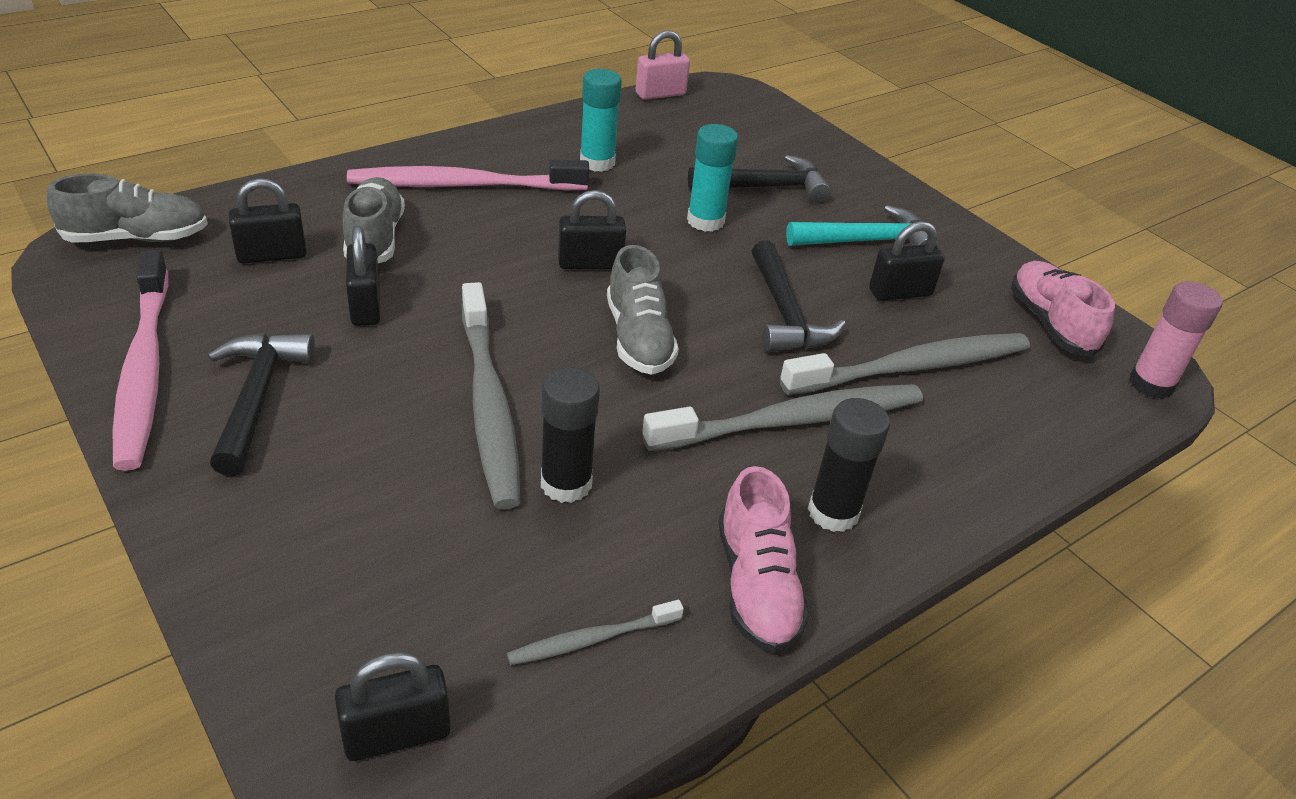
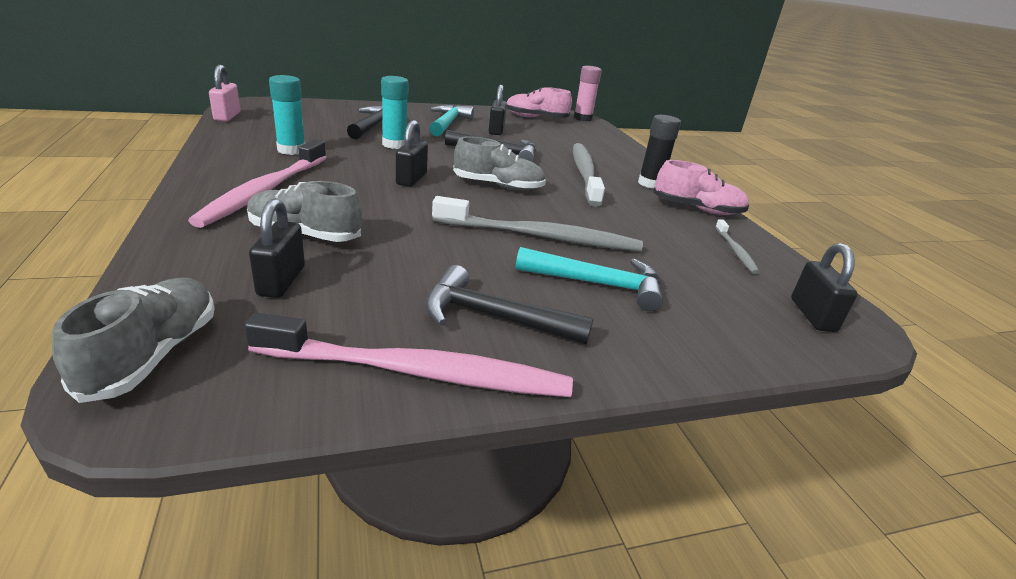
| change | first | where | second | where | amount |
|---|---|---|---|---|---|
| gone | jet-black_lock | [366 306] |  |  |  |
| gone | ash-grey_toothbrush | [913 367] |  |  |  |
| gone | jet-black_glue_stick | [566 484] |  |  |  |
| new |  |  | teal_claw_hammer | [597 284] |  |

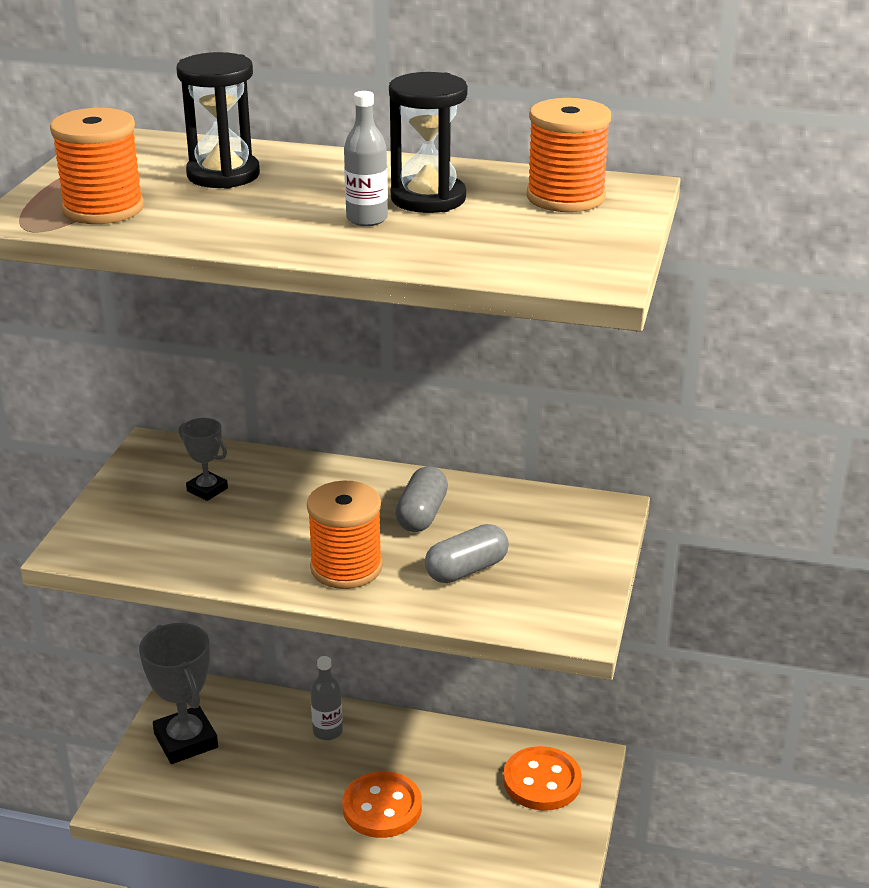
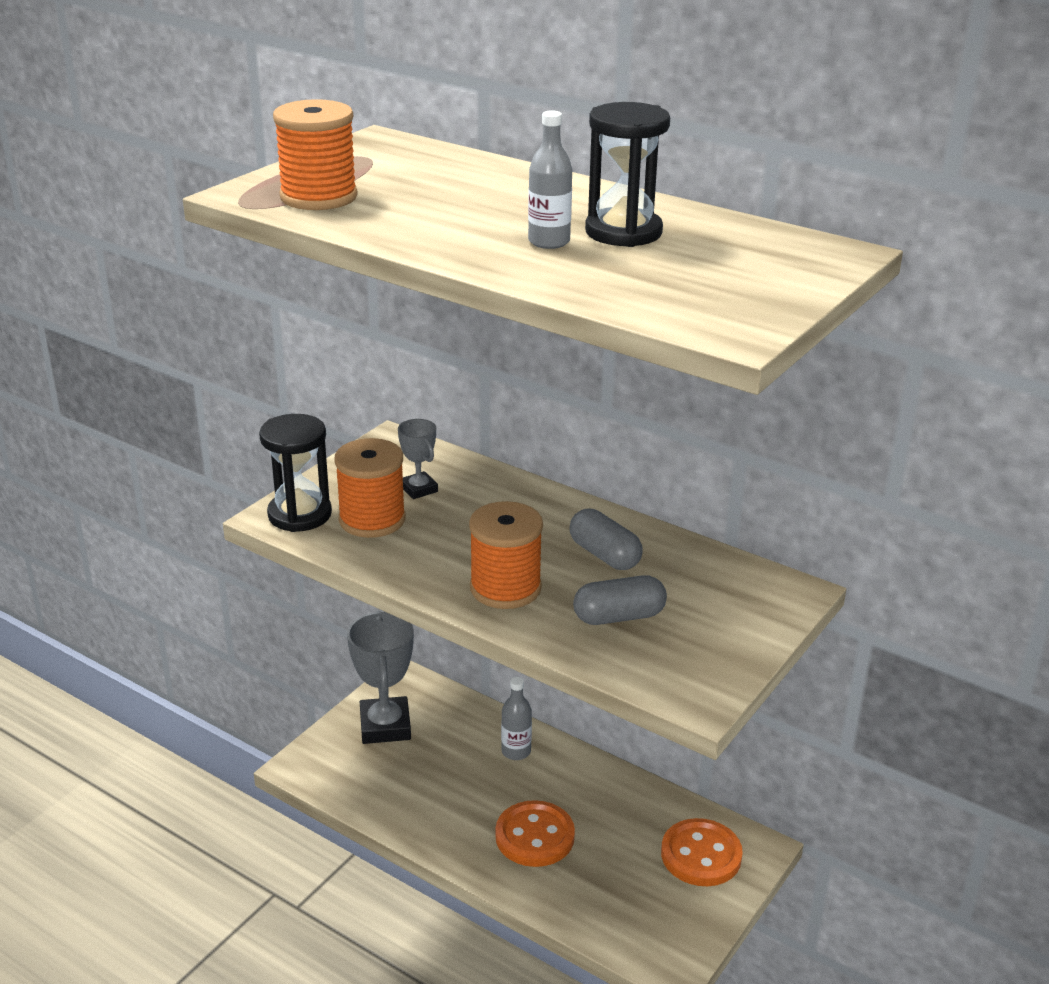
| change | first | where | second | where | amount |
|---|---|---|---|---|---|
| shifted | jet-black_hourglass | [223 175] |  | [299 514] |  |
| shifted | orange_spool | [565 197] |  | [372 520] |  |
| rotated | ash-grey_pill_shape | [422 514] |  | [604 555] | 75 degrees counterclockwise |

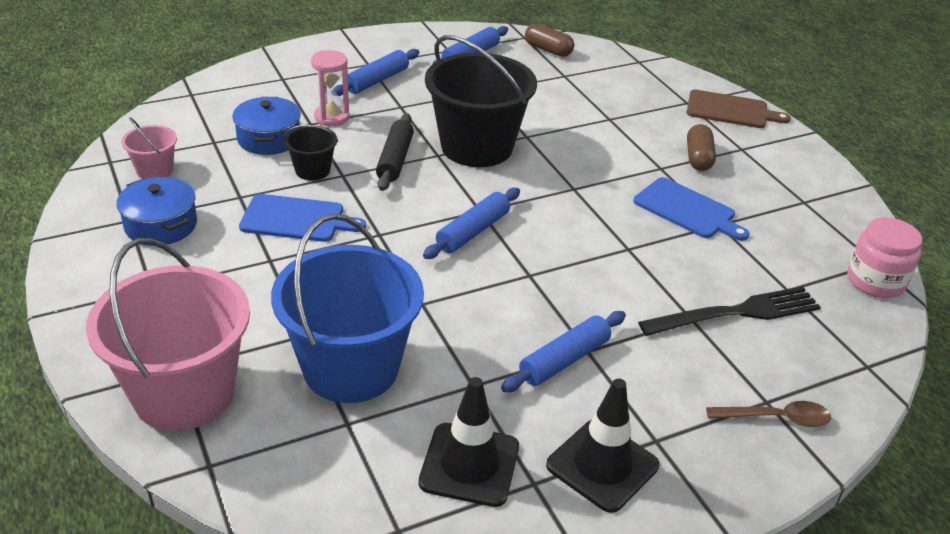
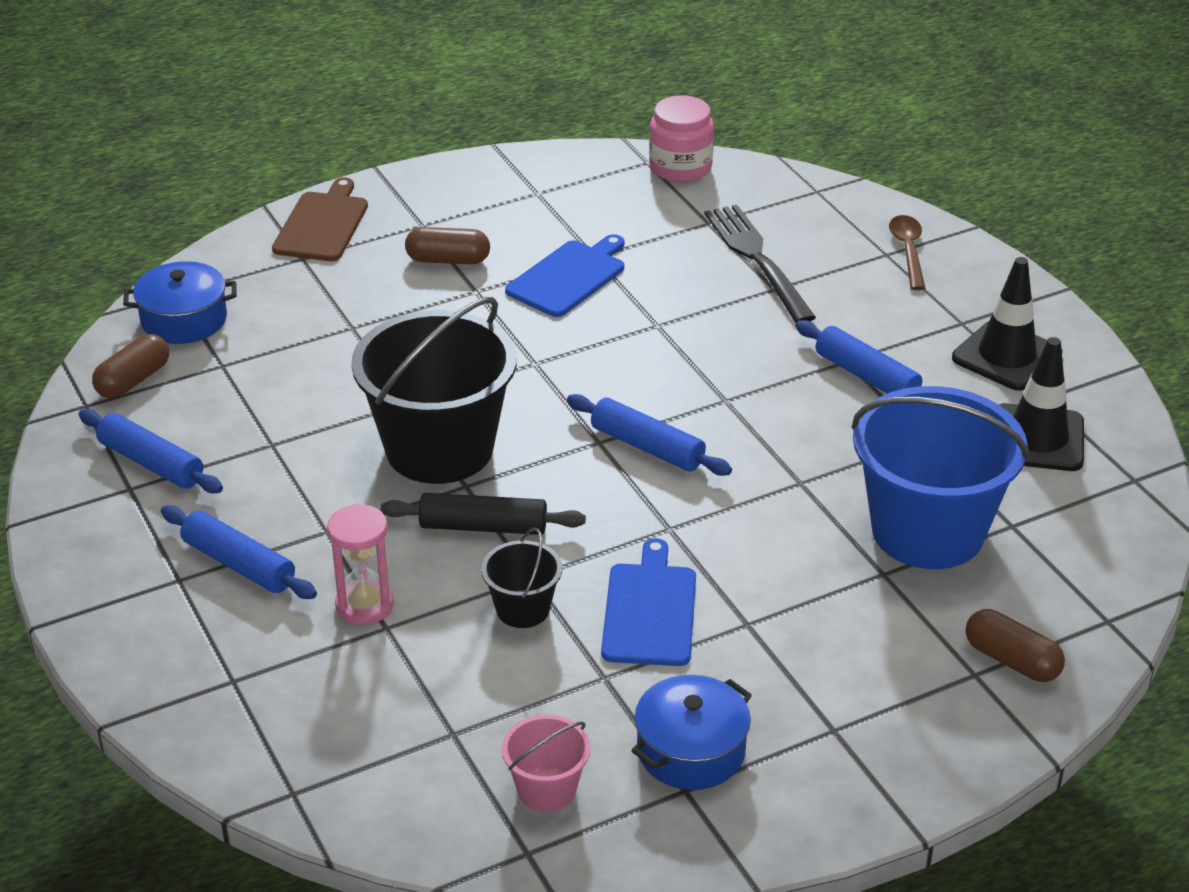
| change | first | where | second | where | amount |
|---|---|---|---|---|---|
| shifted | royal_blue_pot | [269 139] |  | [184 320] |  |
| swapped | pink_pail | [184 393] | russet_pill_shape | [1012 660] |  |

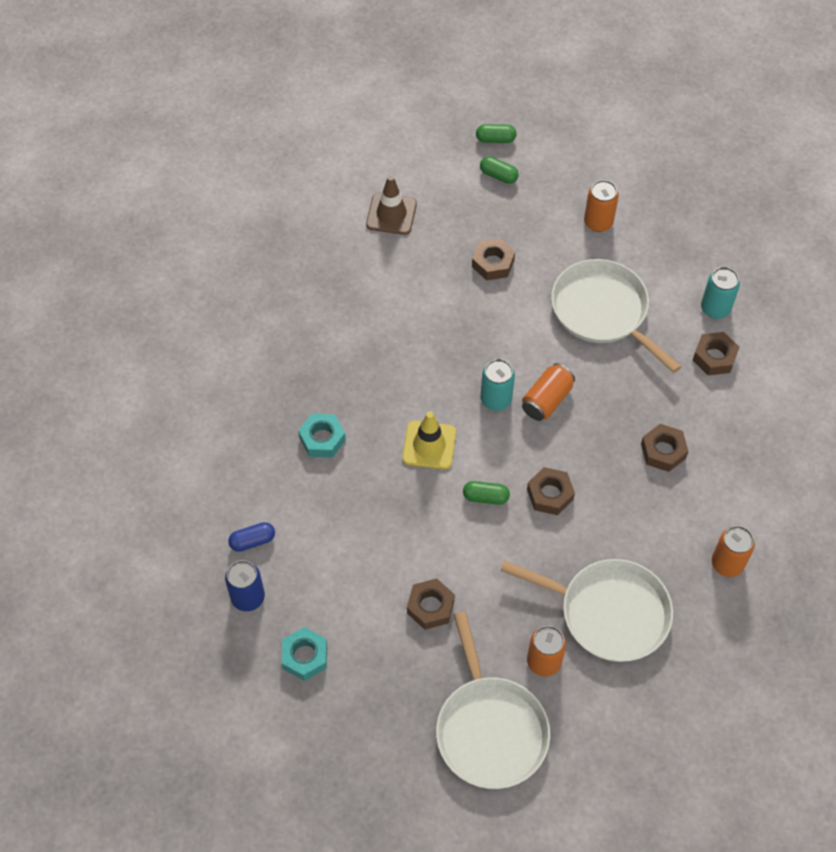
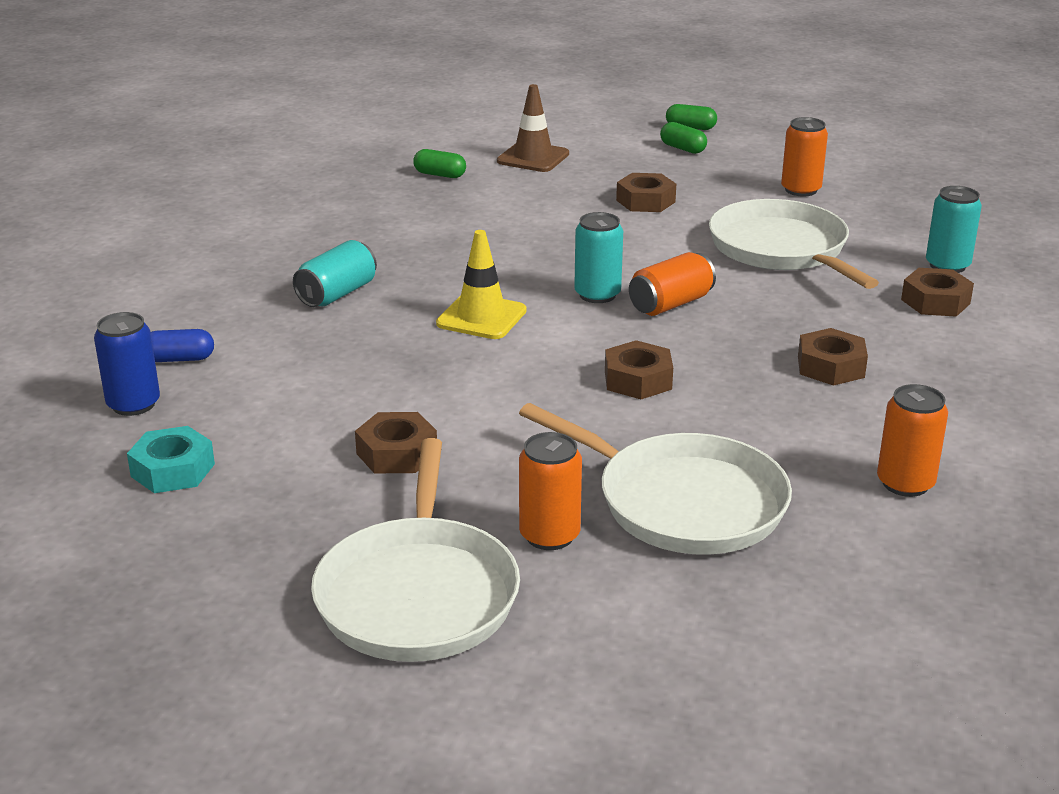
| change | first | where | second | where | amount |
|---|---|---|---|---|---|
| swapped | teal_nut | [322 439] | teal_soda_can | [337 294] |  |
| shifted | green_pill_shape | [485 497] |  | [440 175] |  |

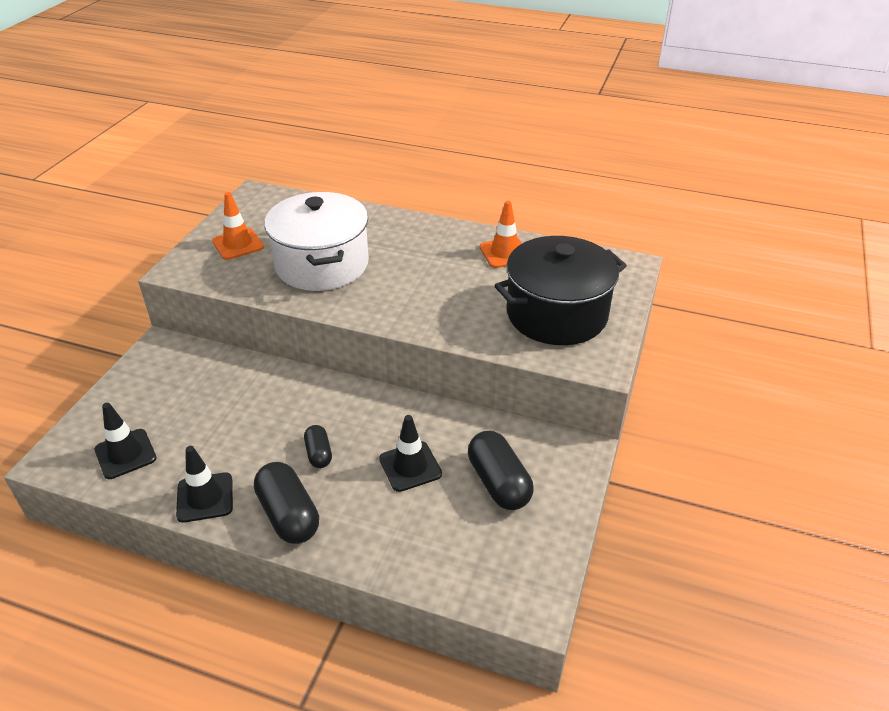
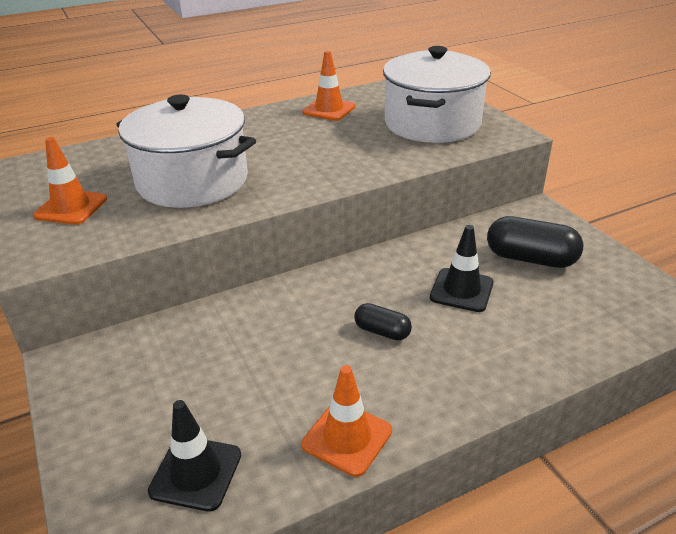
| change | first | where | second | where | amount |
|---|---|---|---|---|---|
| repainted | jet-black_pot | [556 314] | pure_white_pot | [432 123] |  |
| repainted | jet-black_road_cone | [205 497] | orange_road_cone | [347 438] |  |
| gone | jet-black_pill_shape | [288 515] |  |  |  |

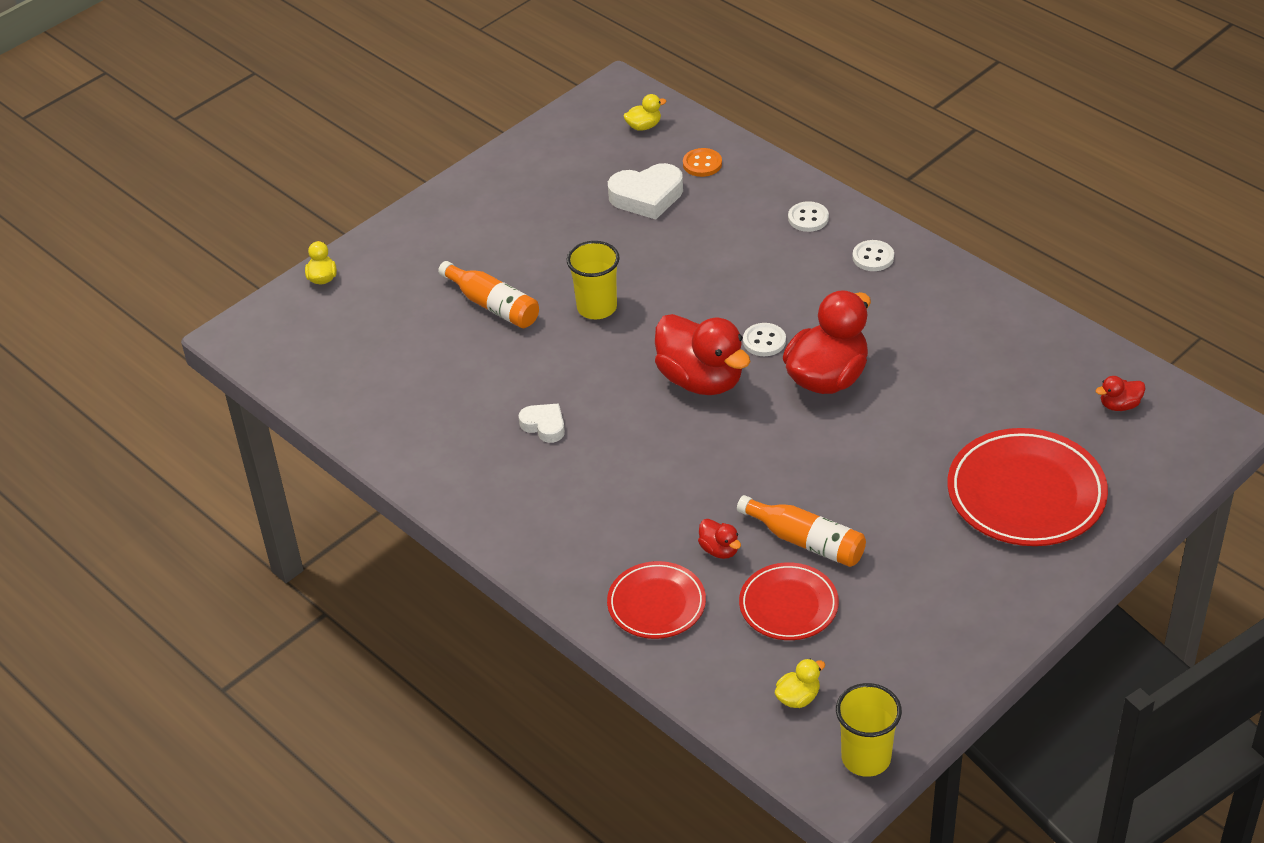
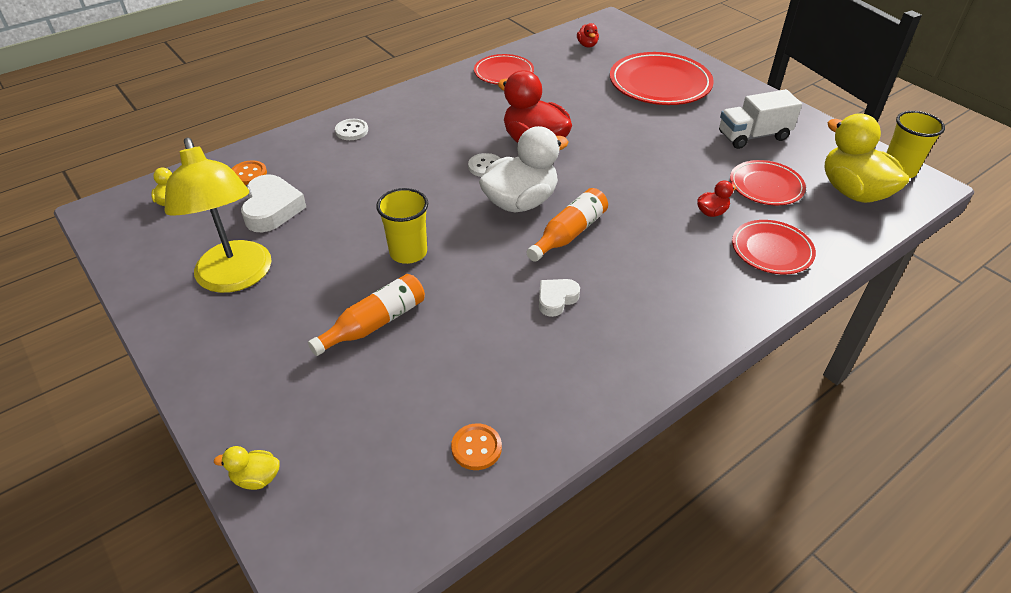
| change | first | where | second | where | amount |
|---|---|---|---|---|---|
| gone | pure_white_shirt_button | [873 257] |  |  |  |
| repainted | crimson_duck | [701 380] | pure_white_duck | [520 202] |  |
| shifted | orange_drink_bottle | [806 541] |  | [569 233] |  |
| scaled | golden_duck | [798 697] |  | [853 192] | x2.30 |
| new |  |  | crimson_flat_dish | [503 73] |  |
| new |  |  | pure_white_toy_truck | [753 136] |  |
| new |  |  | golden_desk_lamp | [236 278] |  |
| new |  |  | orange_shirt_button | [476 448] |  |

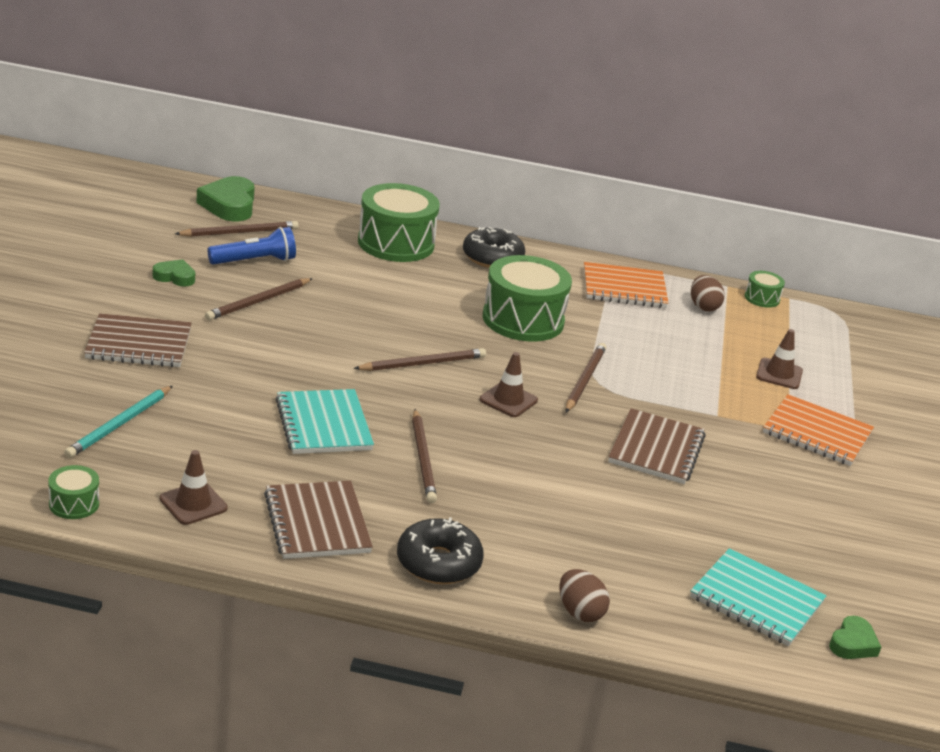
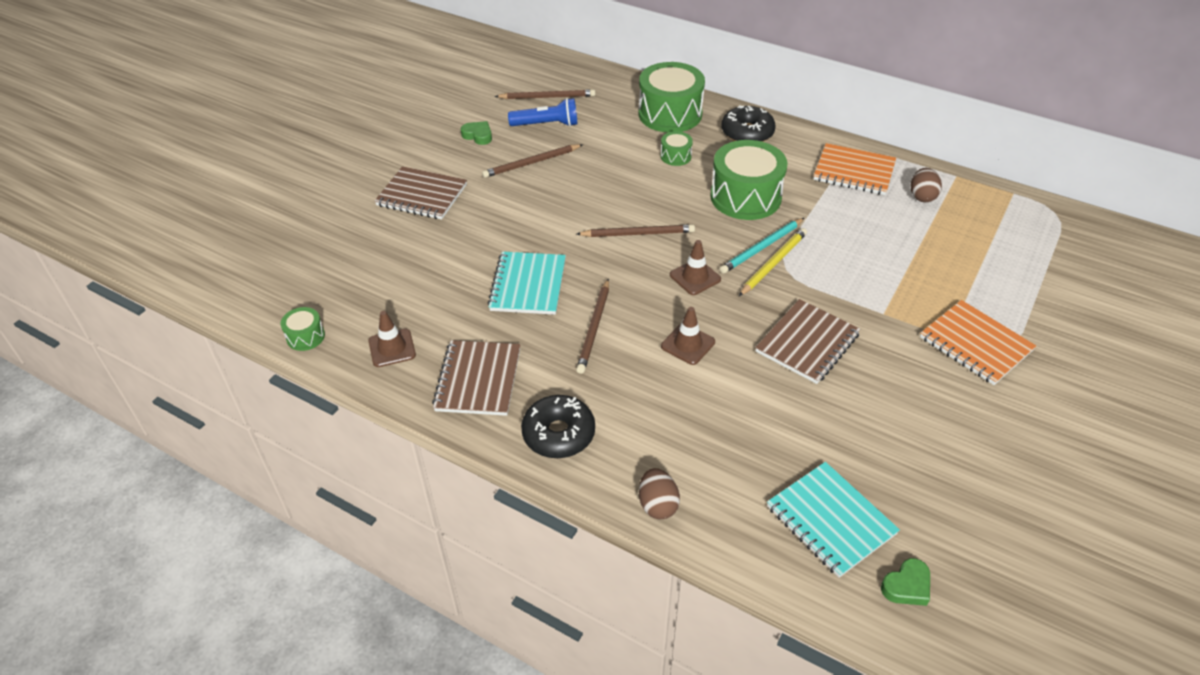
| change | first | where | second | where | amount |
|---|---|---|---|---|---|
| gone | green_heart_shape | [229 205] |  |  |  |
| shifted | green_snare_drum | [762 298] |  | [675 156] |  |
| shifted | russet_road_cone | [779 374] |  | [688 344] |  |
| repainted | russet_lead_pencil | [584 380] | golden_lead_pencil | [773 263] |  |
| shifted | teal_lead_pencil | [120 424] |  | [762 247] |  |

